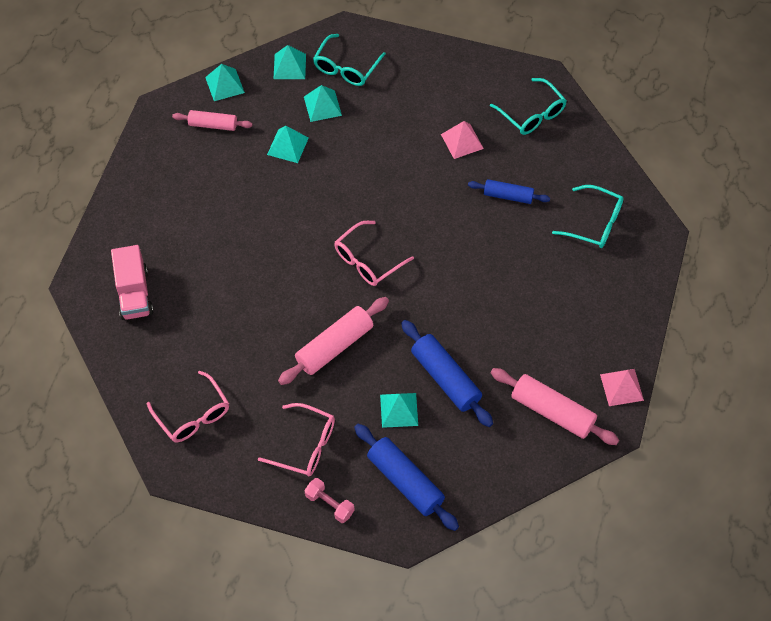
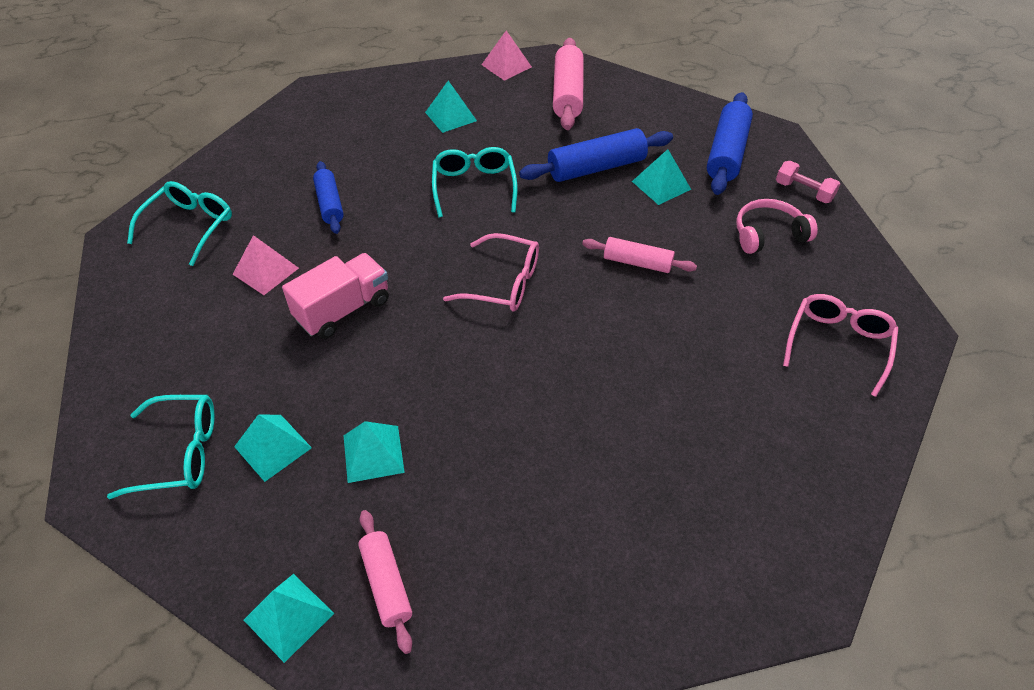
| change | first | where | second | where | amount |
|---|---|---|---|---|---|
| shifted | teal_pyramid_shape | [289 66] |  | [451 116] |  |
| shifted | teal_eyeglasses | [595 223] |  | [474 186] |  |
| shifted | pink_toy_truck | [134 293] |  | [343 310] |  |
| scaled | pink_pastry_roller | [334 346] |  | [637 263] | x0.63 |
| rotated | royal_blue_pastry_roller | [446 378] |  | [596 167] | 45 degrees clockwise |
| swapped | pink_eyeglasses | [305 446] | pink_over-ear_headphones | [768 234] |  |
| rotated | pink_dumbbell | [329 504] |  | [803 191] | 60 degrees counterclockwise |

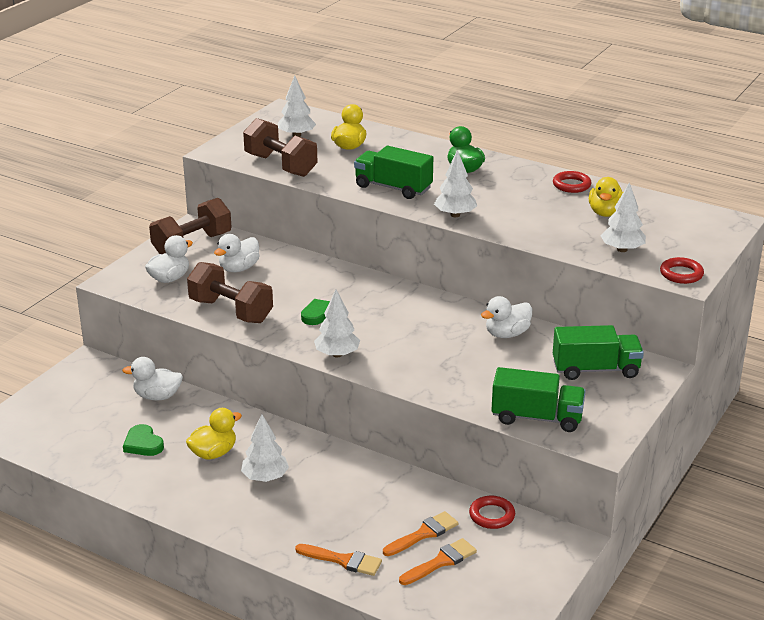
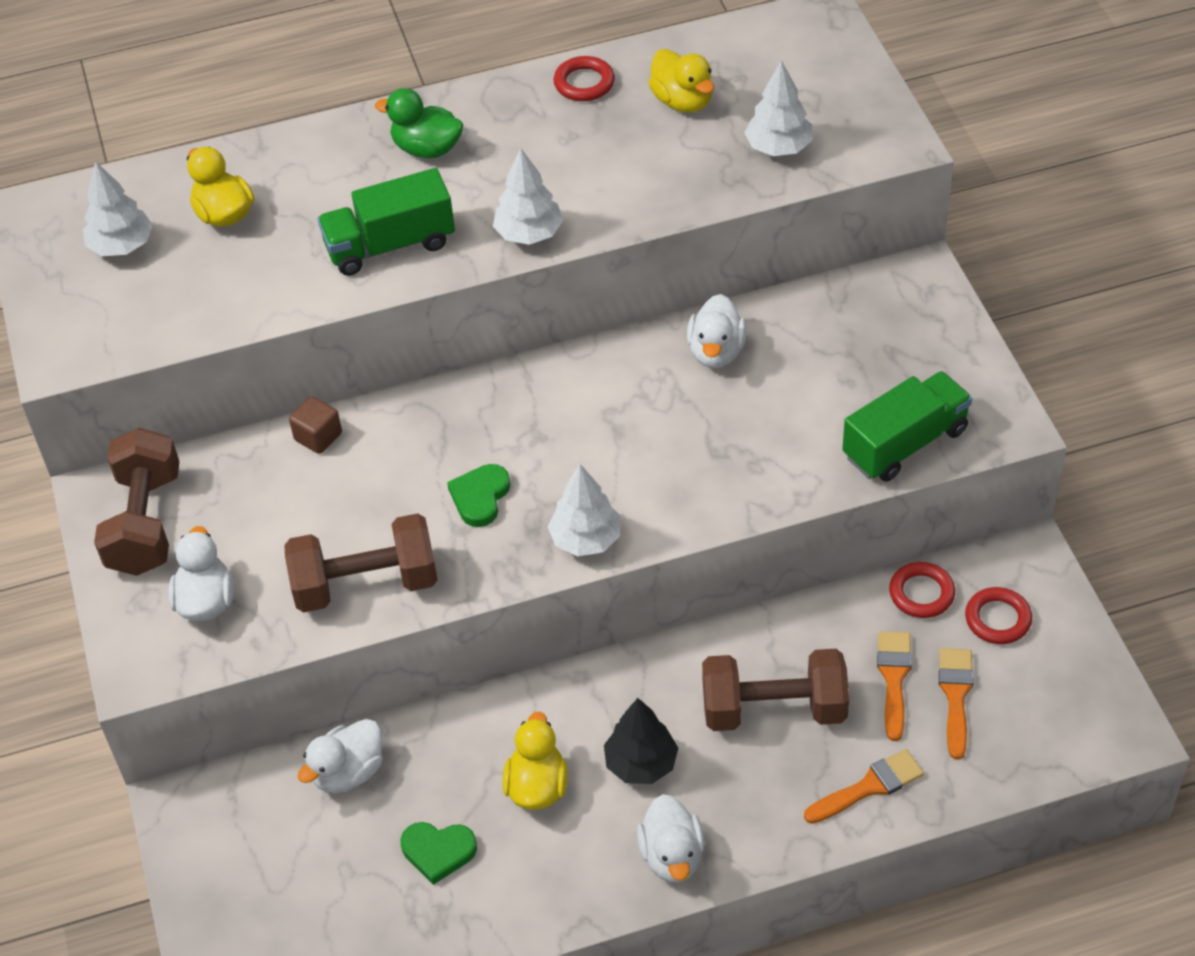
| change | first | where | second | where | amount |
|---|---|---|---|---|---|
| shifted | russet_dumbbell | [280 165] |  | [774 709] |  |
| shifted | pure_white_duck | [239 268] |  | [672 856] |  |
| shifted | crimson_torus | [681 274] |  | [998 619] |  |
| gone | green_toy_truck | [595 369] |  |  |  |
| repainted | pure_white_toy_tree | [265 477] | jet-black_toy_tree | [641 763] |  |
| new |  |  | russet_solid_cube | [318 436] |  |

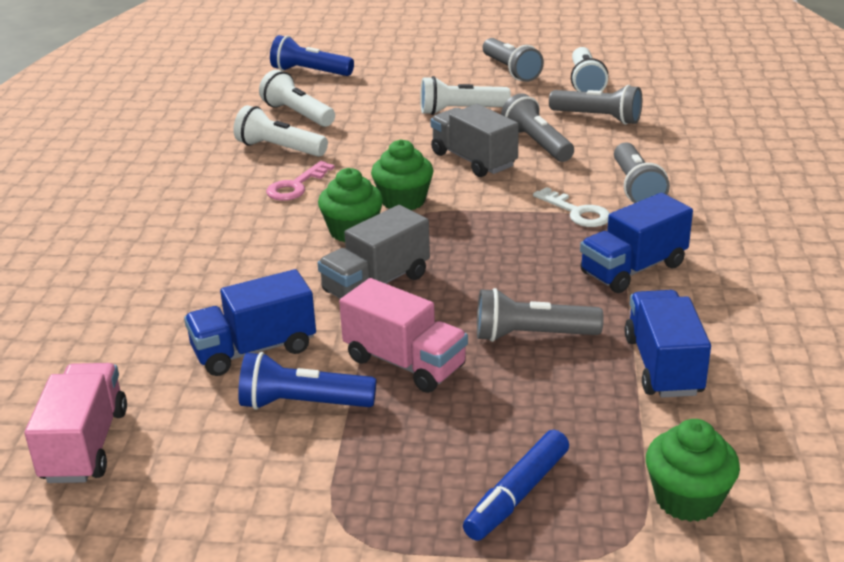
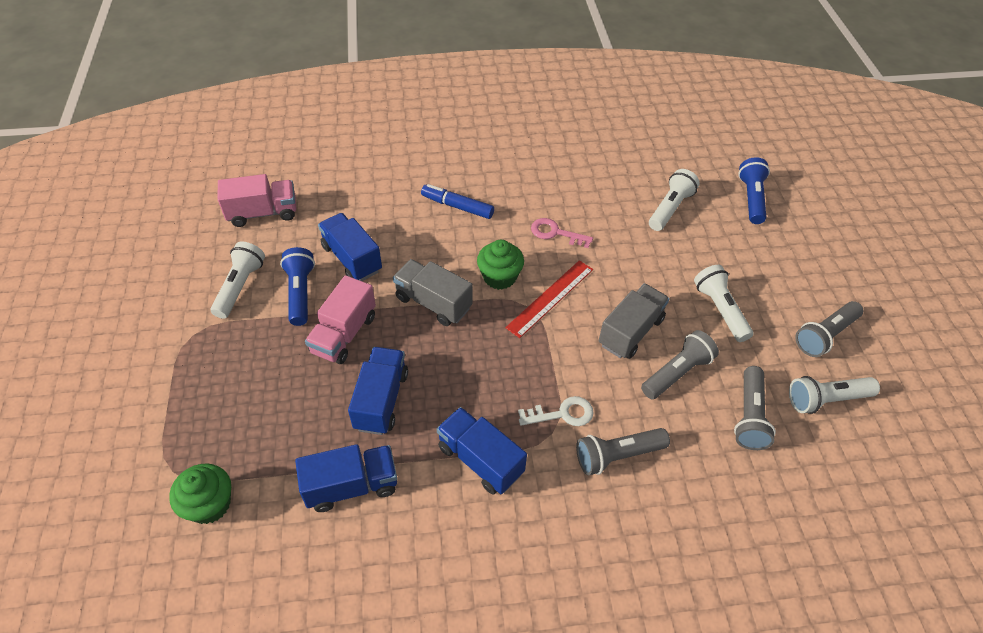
| change | first | where | second | where | amount |
|---|---|---|---|---|---|
| shifted | pure_white_flashlight | [279 149] |  | [240 286] |  |
| swapped | green_fairy_cake | [403 201] | crimson_measuring_stick | [550 298] |  |
| rotated | pure_white_key | [577 212] |  | [562 414] | 135 degrees counterclockwise |
| swapped | ash-grey_flashlight | [531 335] | royal_blue_toy_truck | [381 400] |  |
| shifted | royal_blue_felt_pen | [517 495] |  | [457 206] |  |

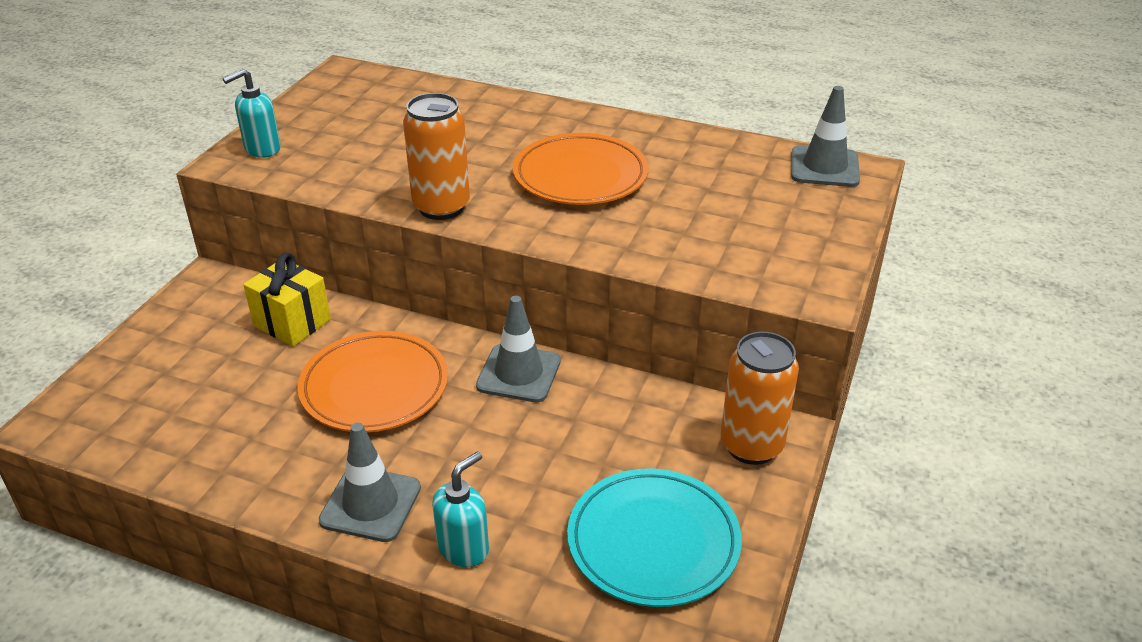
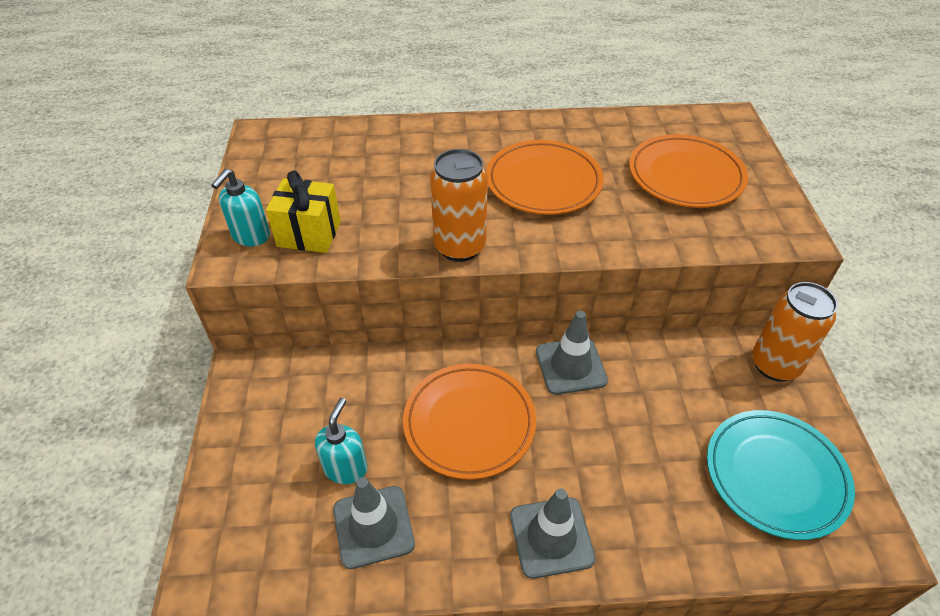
| change | first | where | second | where | amount |
|---|---|---|---|---|---|
| shifted | ash-grey_road_cone | [824 167] |  | [373 526] |  |
| shifted | golden_wrapped_gift | [292 323] |  | [309 234] |  |
| shifted | teal_soap_dispenser | [464 548] |  | [346 468] |  |
| new |  |  | orange_flat_dish | [685 176] |  |

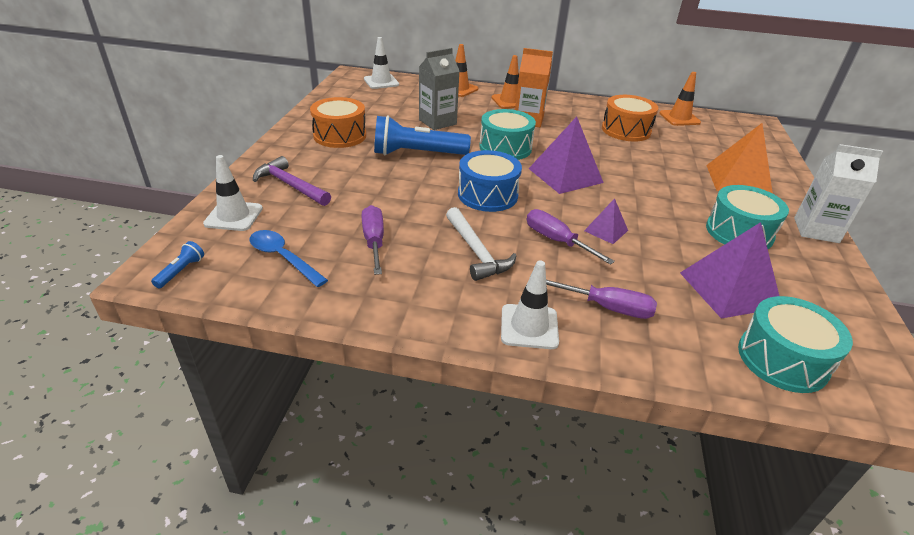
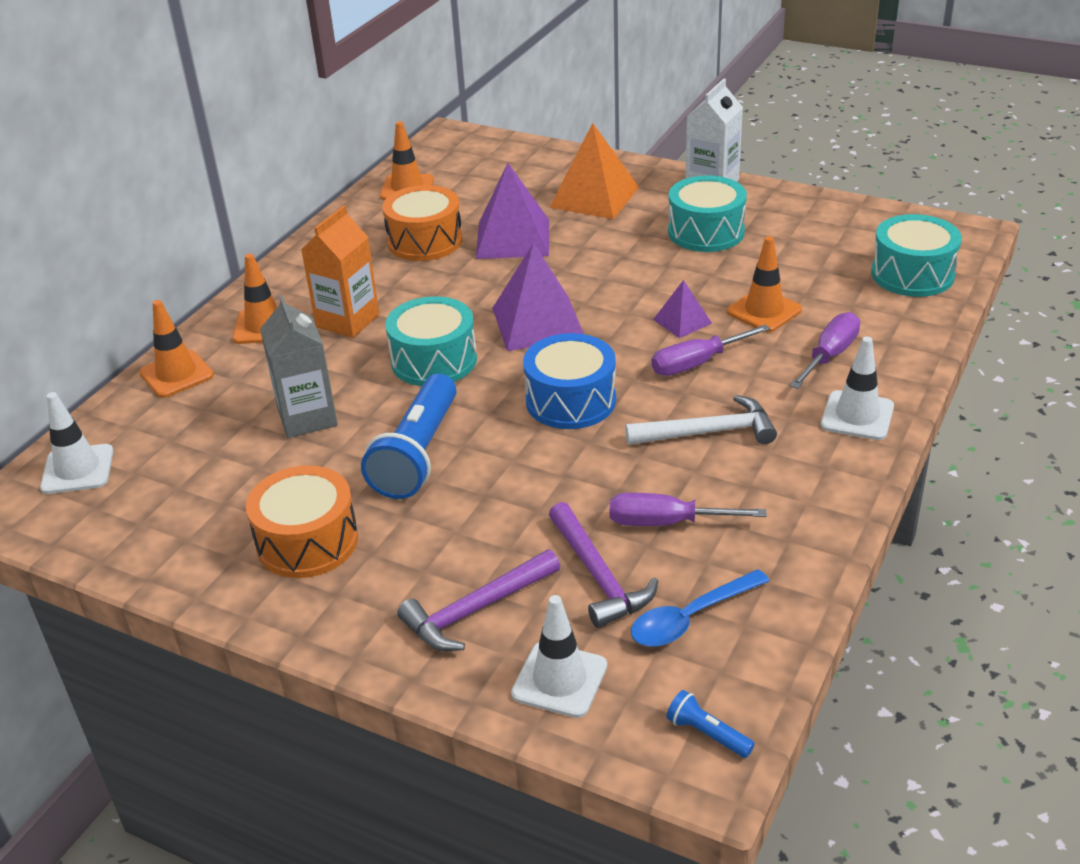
| change | first | where | second | where | amount |
|---|---|---|---|---|---|
| shifted | royal_purple_pyramid_shape | [729 289] |  | [513 239] |  |
| new |  |  | orange_road_cone | [764 311] |  |
| new |  |  | royal_purple_claw_hammer | [598 576] |  |

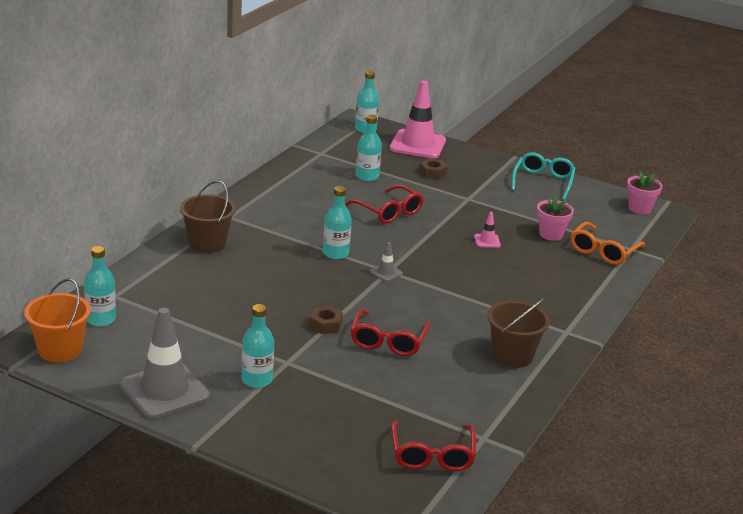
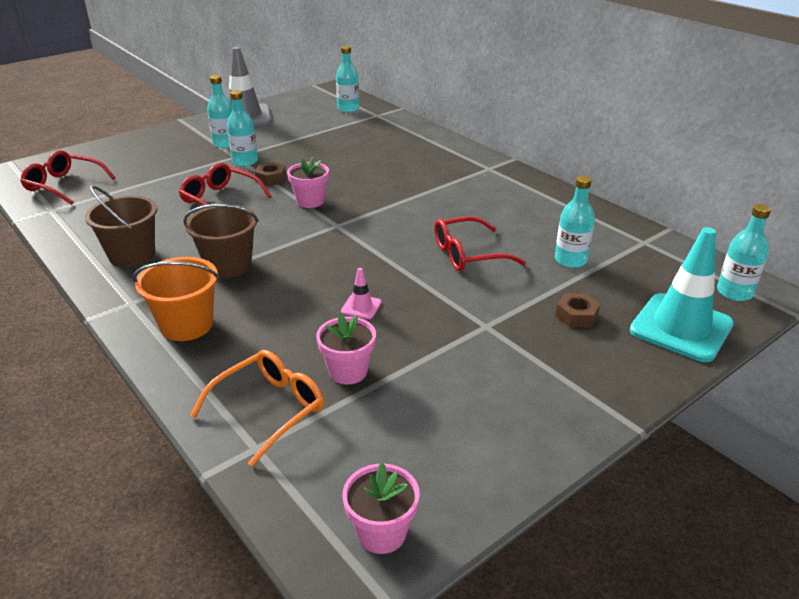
| change | first | where | second | where | amount |
|---|---|---|---|---|---|
| repainted | pink_road_cone | [417 144] | teal_road_cone | [681 327] |  |
| gone | teal_eyeglasses | [543 181] |  |  |  |
| shifted | russet_pail | [207 243] |  | [228 265] |  |
| shifted | teal_drink_bottle | [335 253] |  | [245 161] |  |
| rotated | orange_eyeglasses | [603 251] |  | [270 409] | 75 degrees clockwise |
| gone | ash-grey_road_cone | [386 272] |  |  |  |
| shifted | orange_pail | [60 350] |  | [187 325] |  |
| new |  |  | pink_plant_pot | [310 201] |  |

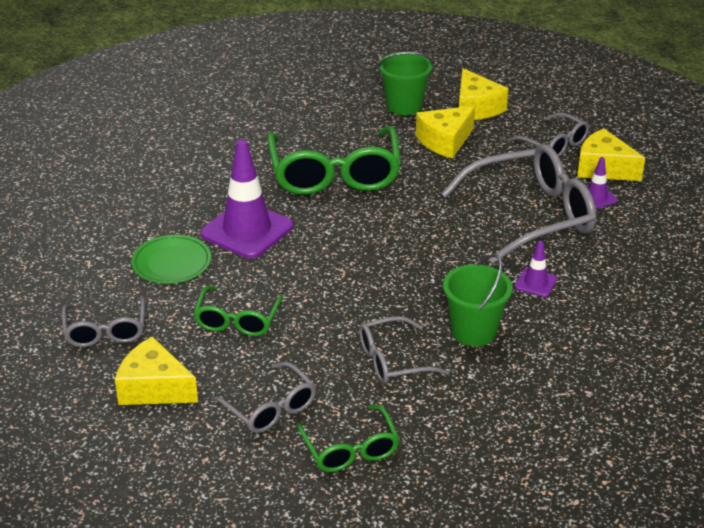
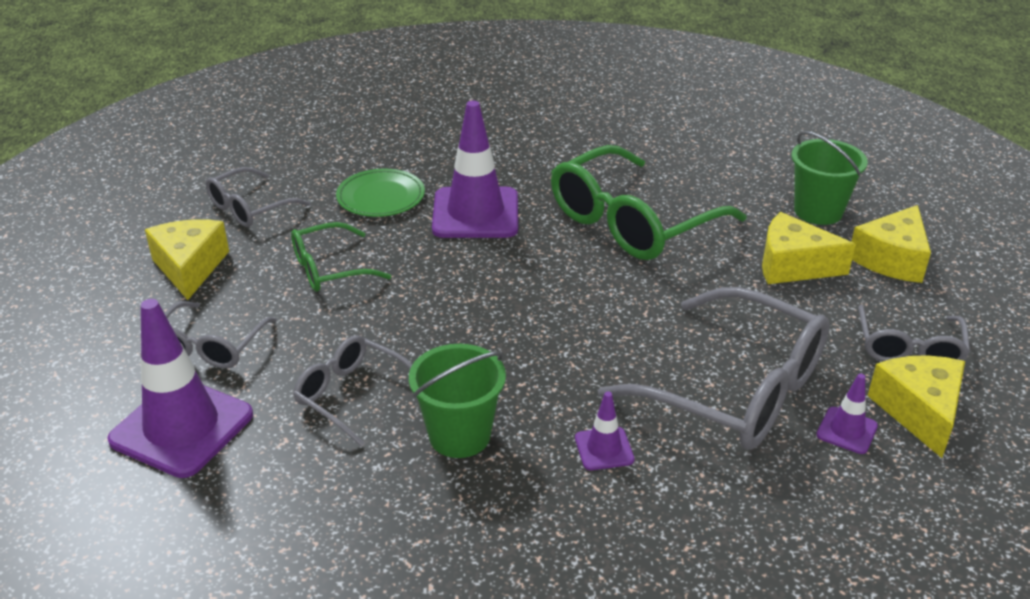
| change | first | where | second | where | amount |
|---|---|---|---|---|---|
| swapped | green_eyeglasses | [350 449] | royal_purple_road_cone | [182 427] |  |

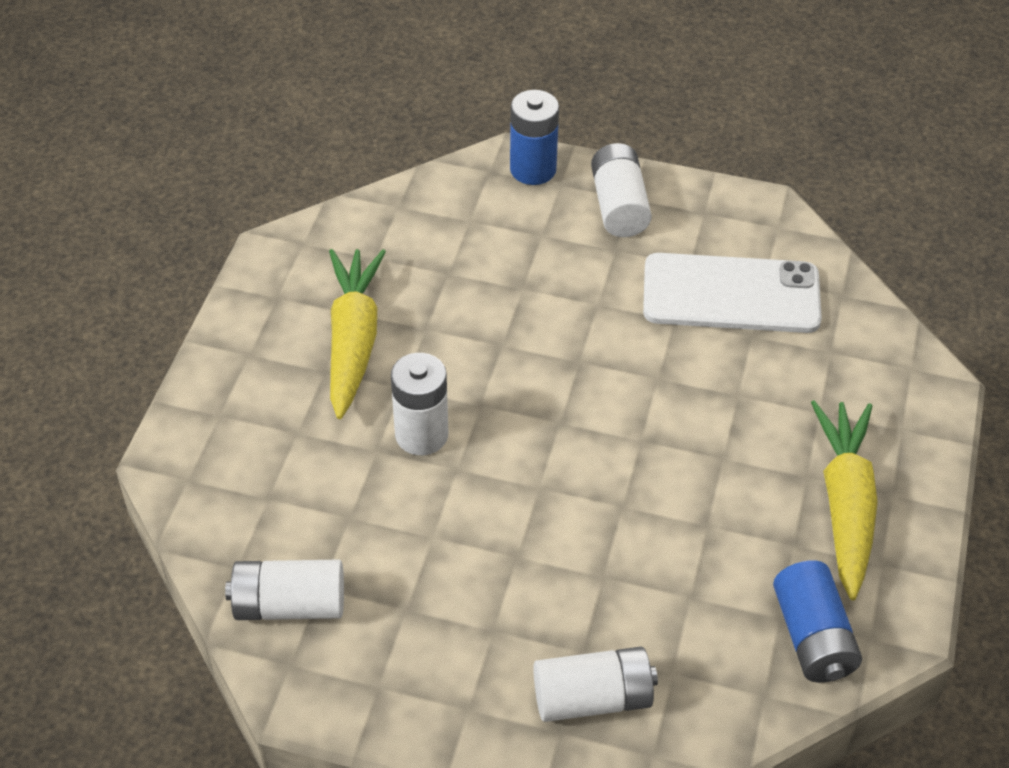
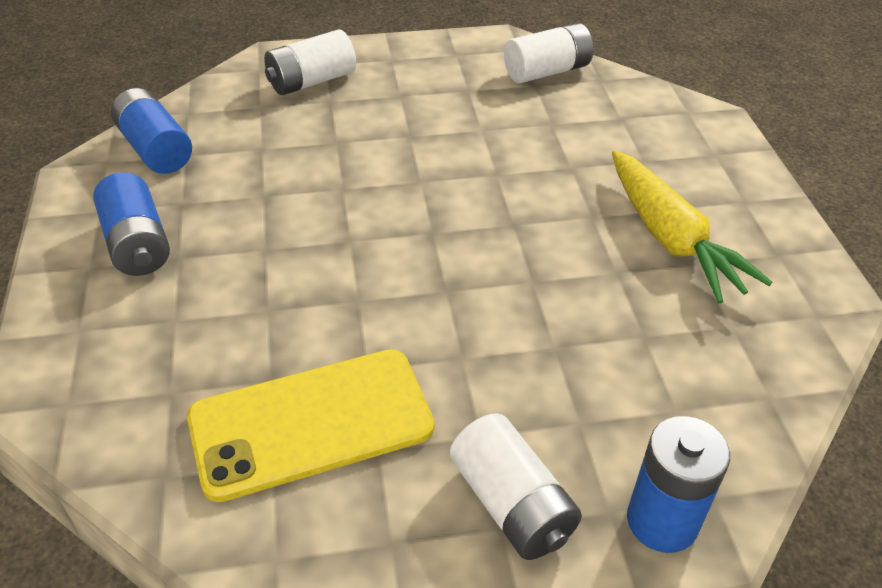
| change | first | where | second | where | amount |
|---|---|---|---|---|---|
| repainted | pure_white_smartphone | [731 294] | golden_smartphone | [311 423] |  |
| gone | pure_white_AA_battery | [421 435] |  |  |  |
| swapped | golden_toy_carrot | [845 504] | royal_blue_AA_battery | [137 244] |  |

